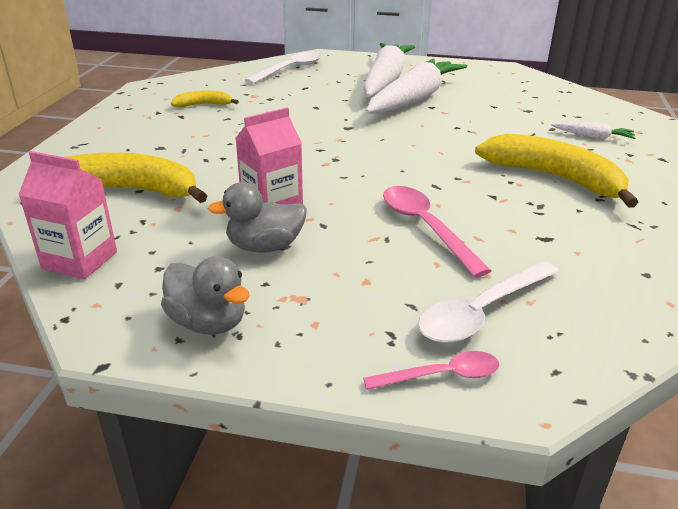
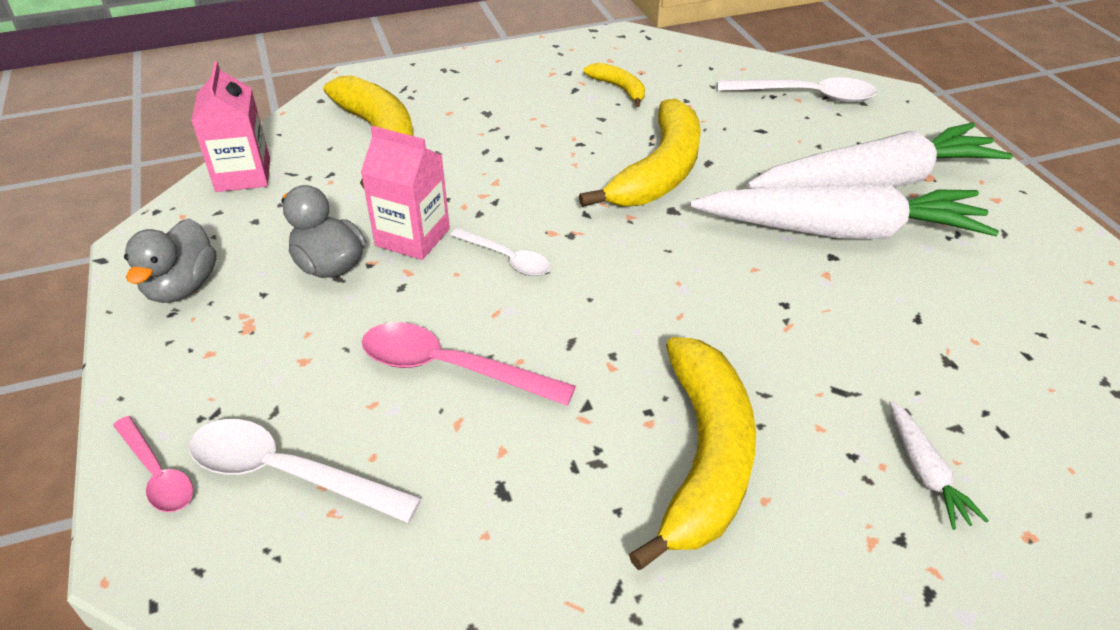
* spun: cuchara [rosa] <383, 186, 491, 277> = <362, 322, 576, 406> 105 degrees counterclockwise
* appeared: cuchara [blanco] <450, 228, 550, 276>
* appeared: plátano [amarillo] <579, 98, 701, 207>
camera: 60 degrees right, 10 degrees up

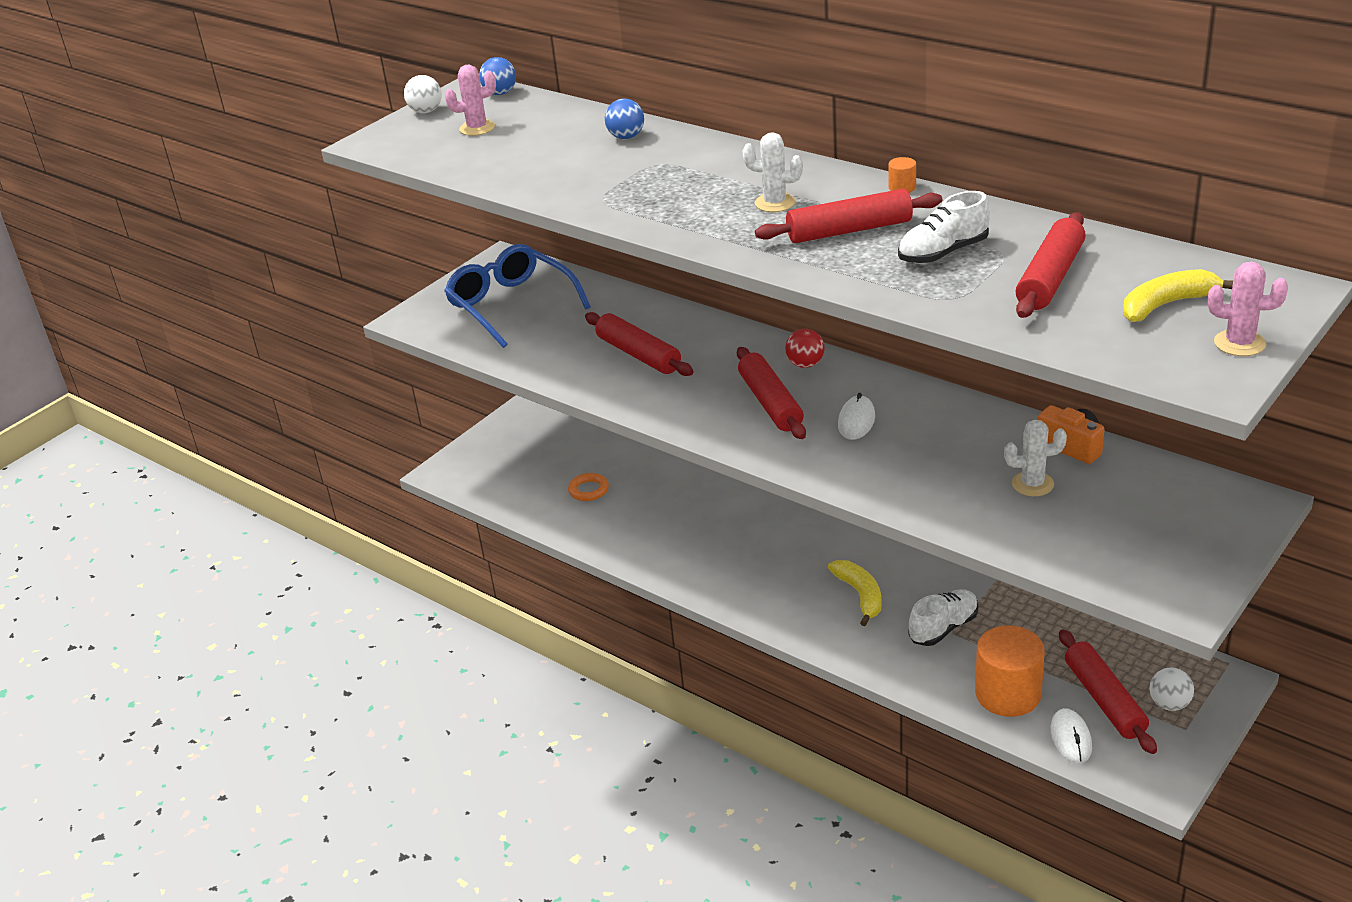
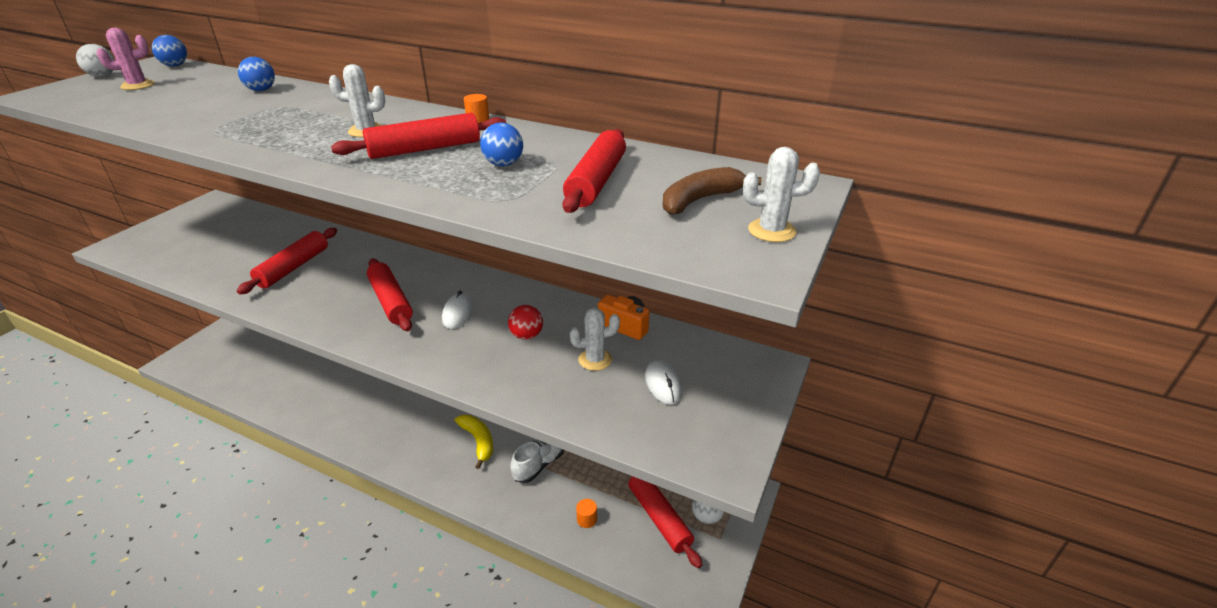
* missing: gafas [azul] <444, 244, 591, 348>
* missing: anillo [naranja] <568, 473, 609, 501>
* spun: rodillo [rojo] <585, 312, 694, 376> = <237, 228, 337, 294> 75 degrees clockwise
* relocated: pelota [rojo] <785, 329, 824, 368> to <508, 305, 543, 340>
* exchanged: zapato [blanco] <898, 191, 990, 264> to pelota [azul] <480, 122, 523, 166>
* size: cilindro [naranja] <975, 625, 1045, 717> = <576, 499, 597, 528> x0.40
* relocated: ratón [blanco] <1051, 708, 1092, 763> to <645, 360, 682, 405>
* colour: plátano [amarillo] <1123, 269, 1233, 322> to plátano [marrón] <663, 167, 762, 215>
* colour: cactus [rosa] <1208, 262, 1288, 356> to cactus [blanco] <743, 147, 820, 242>
camera: 15 degrees left, 0 degrees up

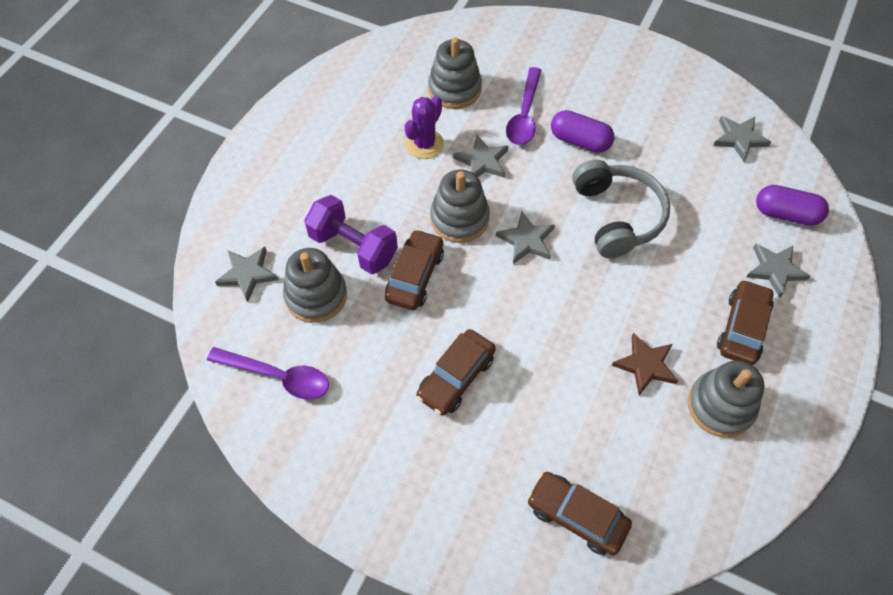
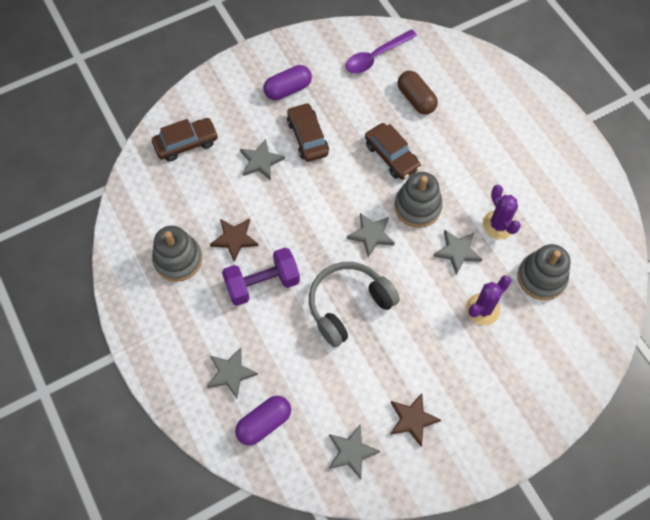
* relocated: estrella [gris] <215, 247, 279, 302> to <240, 139, 285, 180>
* exchanged: juguete apilable [gris] <283, 248, 347, 323> to cápsula [marrón] <398, 71, 438, 114>
* relocated: mancuerna [morado] <304, 195, 398, 274> to <222, 247, 300, 306>
* exchanged: cuchara [morado] <506, 67, 542, 145> to cactus [morado] <466, 275, 511, 325>
* relocated: cápsula [morado] <551, 110, 614, 153> to <264, 65, 312, 100>
* spun: auriculares [gris] <572, 160, 670, 258> = <309, 262, 400, 347> 120 degrees clockwise
* missing: coche [marrón] <717, 279, 774, 365>
* appeared: estrella [marrón] <390, 393, 441, 446>
camera: 125 degrees right, 5 degrees up

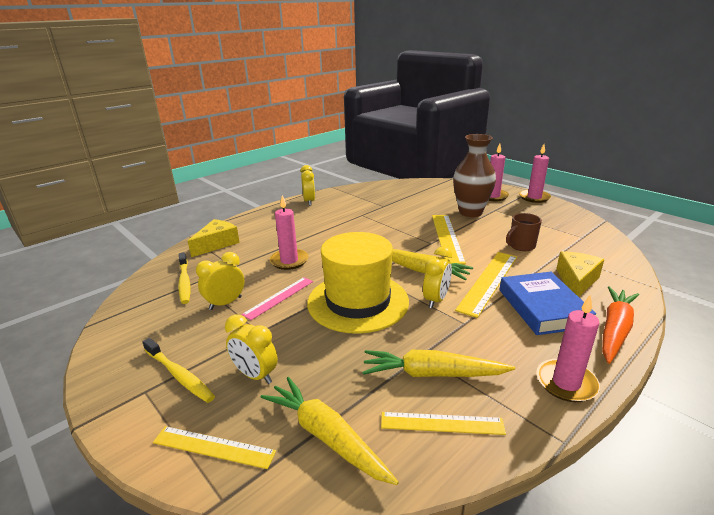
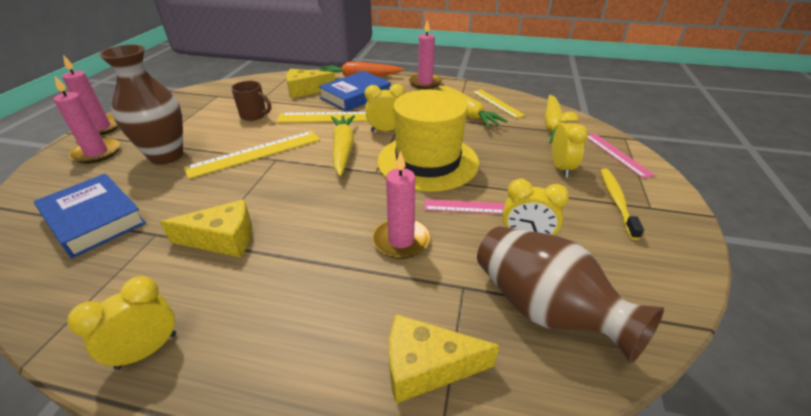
* colour: regla [amarillo] <153, 426, 276, 469> to regla [rosa] <587, 134, 655, 178>
* exchanged: cepillo de dientes [amarillo] <178, 252, 190, 304> to florero [marrón] <477, 226, 664, 364>
* appeared: libro [azul] <34, 174, 146, 258>
* appeared: queso [amarillo] <160, 199, 252, 257>
camera: 125 degrees left, 10 degrees up

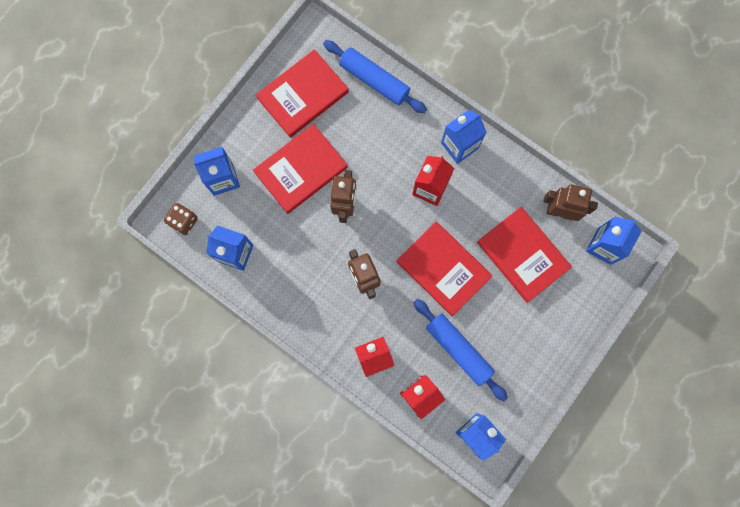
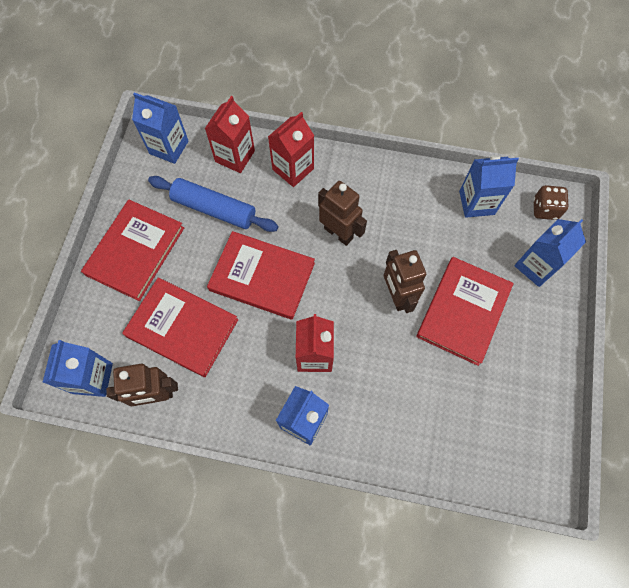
* relocated: libro [rojo] <256, 49, 349, 138> to <81, 200, 184, 301>
* missing: rodillo [azul] <323, 40, 427, 113>
camera: 155 degrees right, 10 degrees down

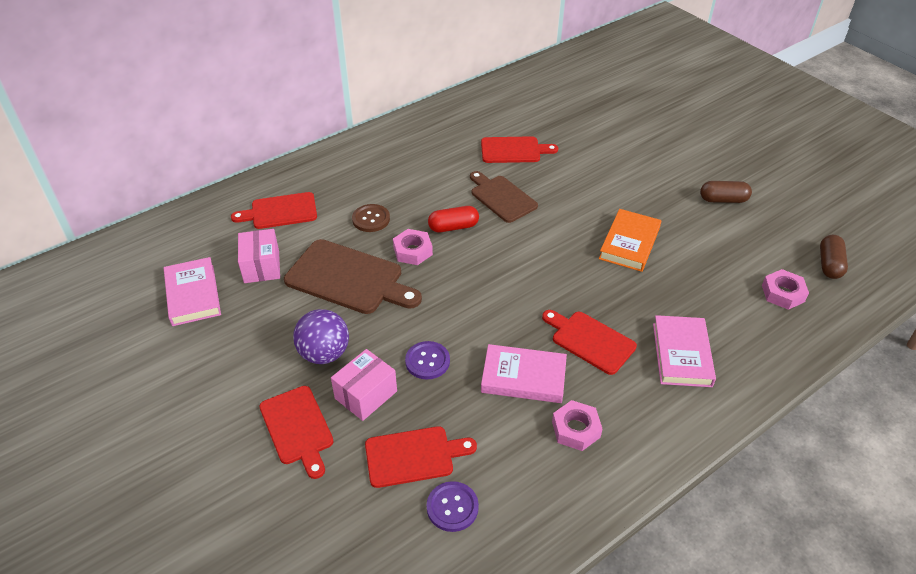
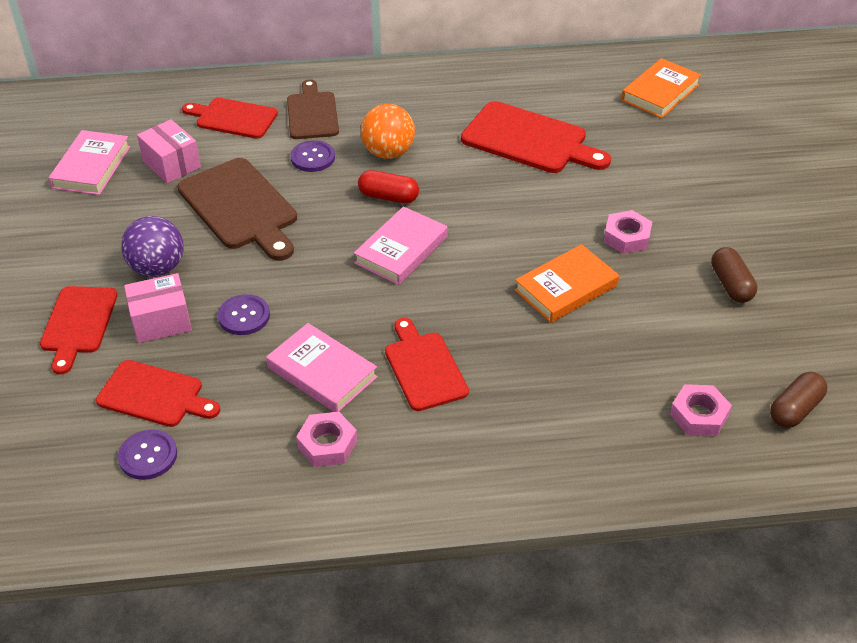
* spun: caja [rosa] <238, 229, 280, 283> = <137, 119, 201, 184> 60 degrees counterclockwise
* colour: botón [marrón] <352, 204, 390, 232> to botón [morado] <290, 140, 335, 172>
* relocated: tuerca [rosa] <393, 229, 433, 265> to <604, 210, 652, 254>
* relocated: tabla de cortar [marrón] <470, 171, 538, 223> to <287, 79, 339, 139>
* size: tabla de cortar [rojo] <481, 136, 558, 163> = <461, 101, 611, 173> x1.52
* relocated: libro [rosa] <653, 315, 716, 387> to <354, 206, 448, 285>
* spun: cápsula [marrón] <700, 181, 752, 203> = <711, 247, 757, 303> 45 degrees clockwise
* appeared: pelota [naranja] <361, 104, 415, 159>
* appeared: libro [naranja] <621, 58, 701, 118>
camera: 30 degrees right, 0 degrees up

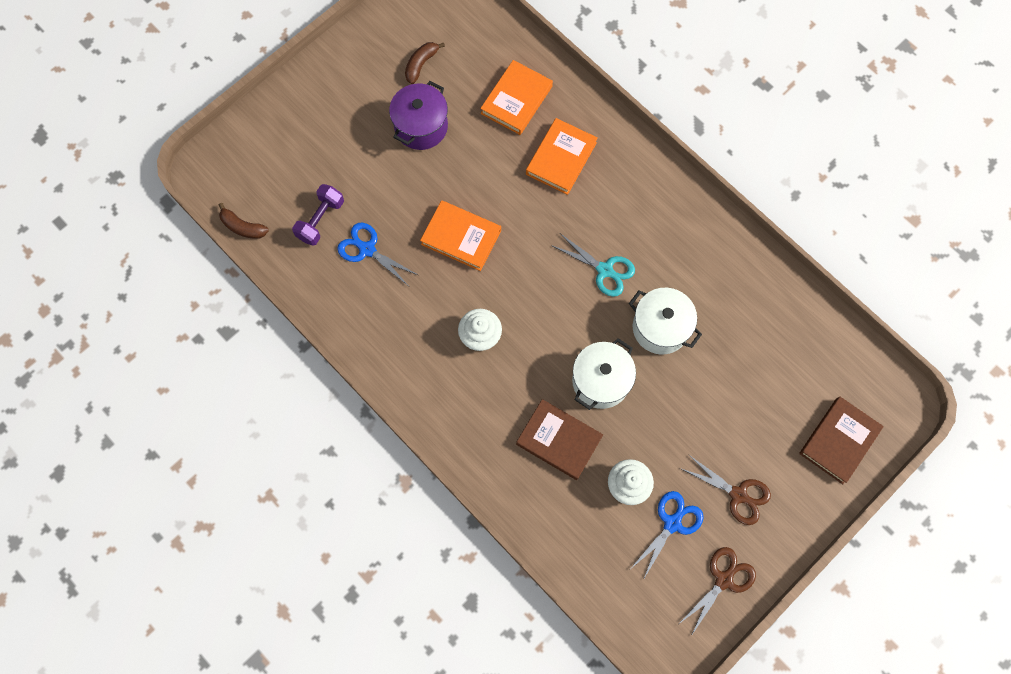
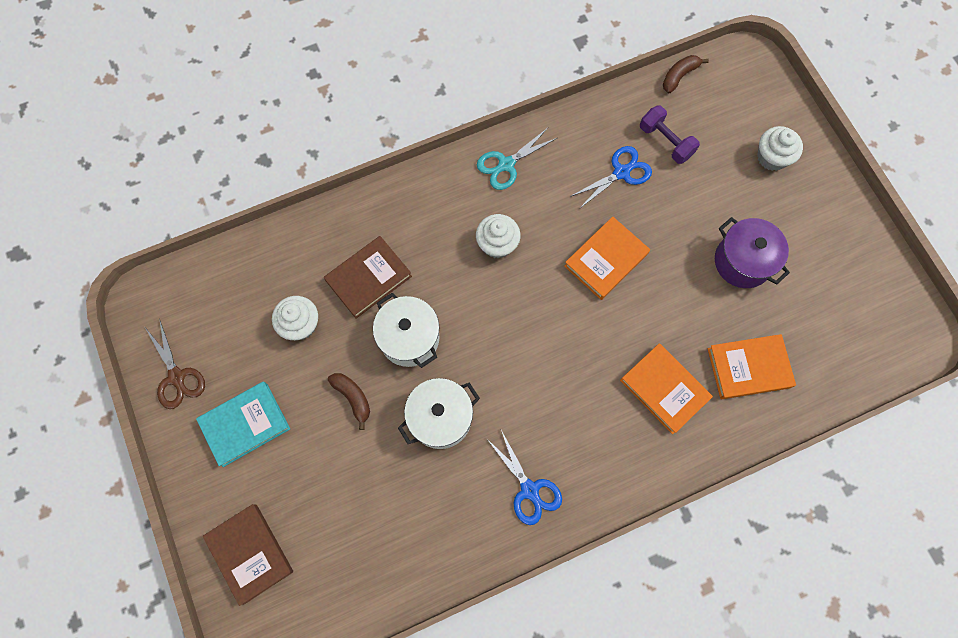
* relocated: plátano [marrón] <405, 42, 445, 84> to <328, 373, 370, 430>
* spun: libro [naranja] <480, 60, 553, 135> = <708, 334, 796, 399> 60 degrees counterclockwise
* relocated: tijeras [turquesa] <551, 234, 635, 297> to <477, 128, 557, 190>
* relocated: tijeras [azul] <631, 491, 704, 580> to <486, 430, 562, 525>
* exchanged: tijeras [marrón] <680, 454, 771, 525> to libro [turquesa] <196, 381, 290, 467>
* appeared: magdalena [blanco] <757, 126, 803, 171>
camera: 110 degrees right, 0 degrees up

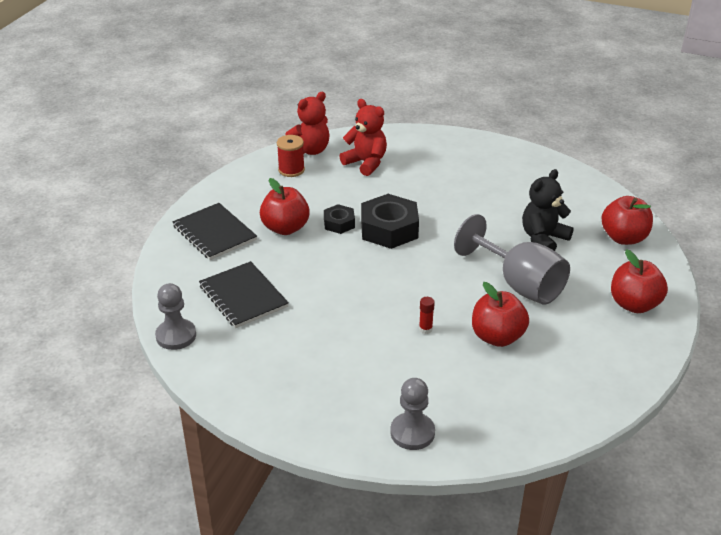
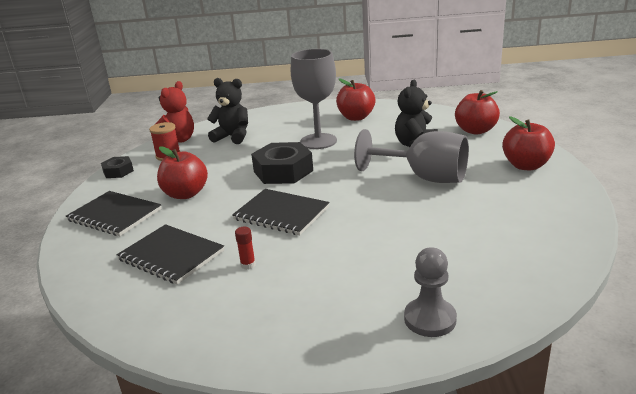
* missing: peón [gris] <155, 283, 196, 350>
* relocated: tuerca [negro] <324, 204, 355, 234> to <101, 156, 134, 178>
* colour: osito [rojo] <339, 99, 387, 176> to osito [negro] <207, 78, 248, 144>
* relocated: barra de pegamento [rojo] <419, 297, 435, 334> to <235, 227, 256, 270>
* relocated: manzana [rojo] <472, 282, 529, 347> to <336, 79, 375, 121>
* appeared: cuaderno [negro] <232, 189, 330, 235>
* appeared: copa [gris] <291, 49, 337, 149>
camera: 20 degrees left, 10 degrees down

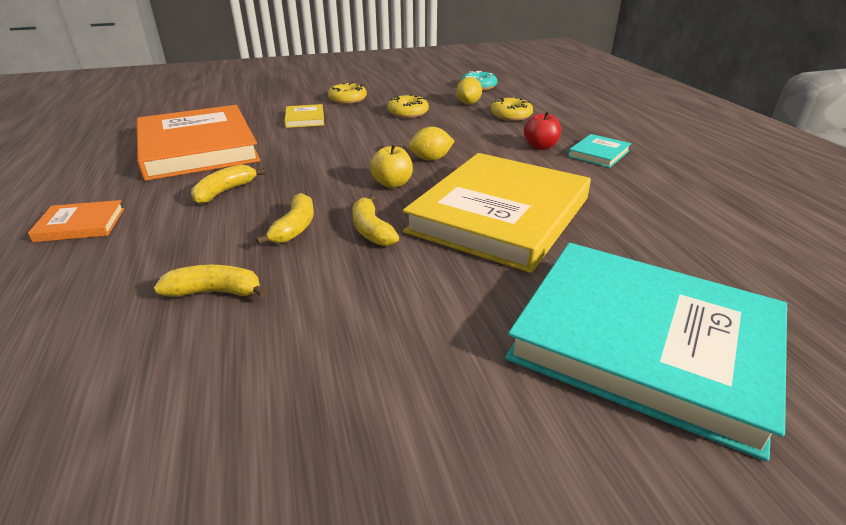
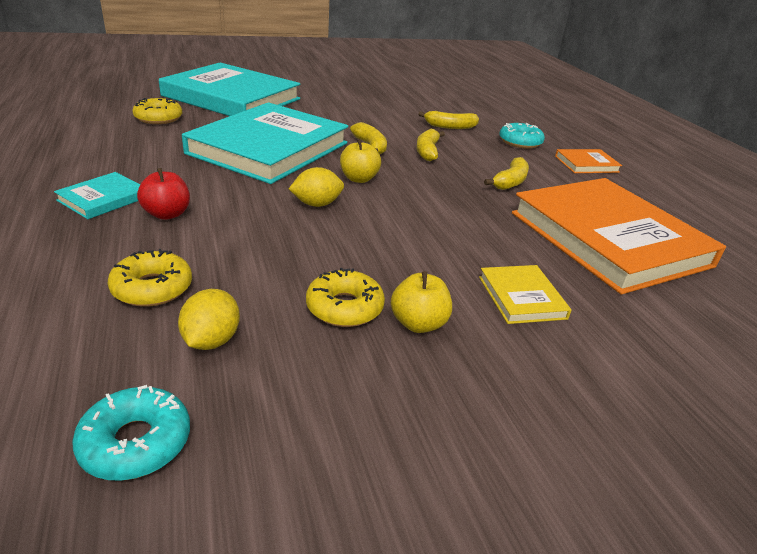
* relocated: rosquilla [amarillo] <328, 82, 367, 104> to <132, 98, 182, 124>
* colour: libro [amarillo] <403, 153, 591, 273> to libro [turquesa] <182, 102, 348, 184>
* appeared: manzana [amarillo] <391, 271, 452, 333>
* appeared: rosquilla [turquesa] <499, 123, 545, 149>
camera: 175 degrees right, 0 degrees up

